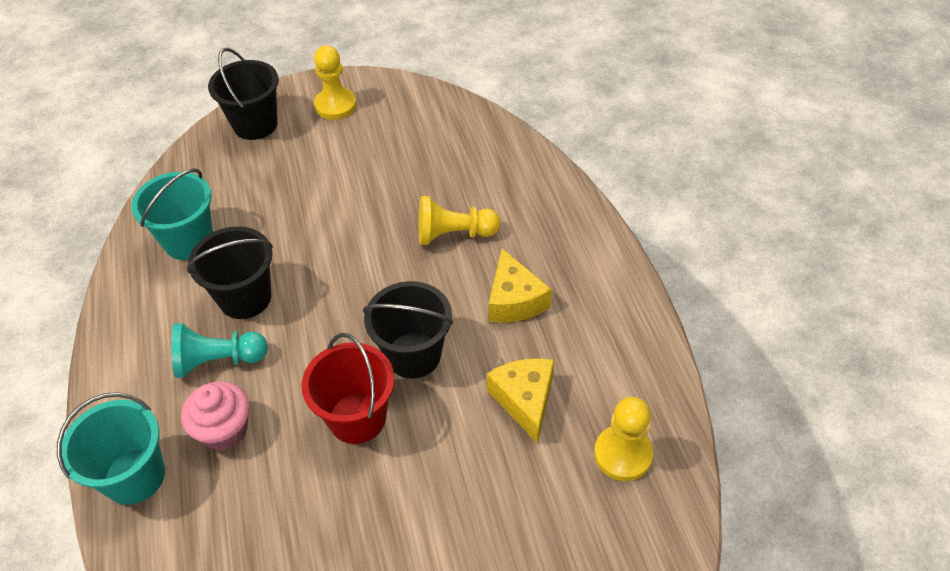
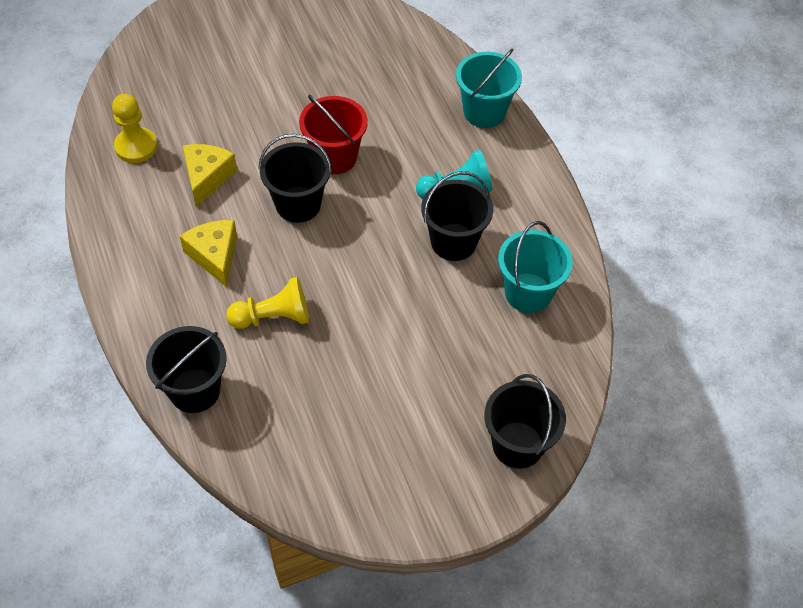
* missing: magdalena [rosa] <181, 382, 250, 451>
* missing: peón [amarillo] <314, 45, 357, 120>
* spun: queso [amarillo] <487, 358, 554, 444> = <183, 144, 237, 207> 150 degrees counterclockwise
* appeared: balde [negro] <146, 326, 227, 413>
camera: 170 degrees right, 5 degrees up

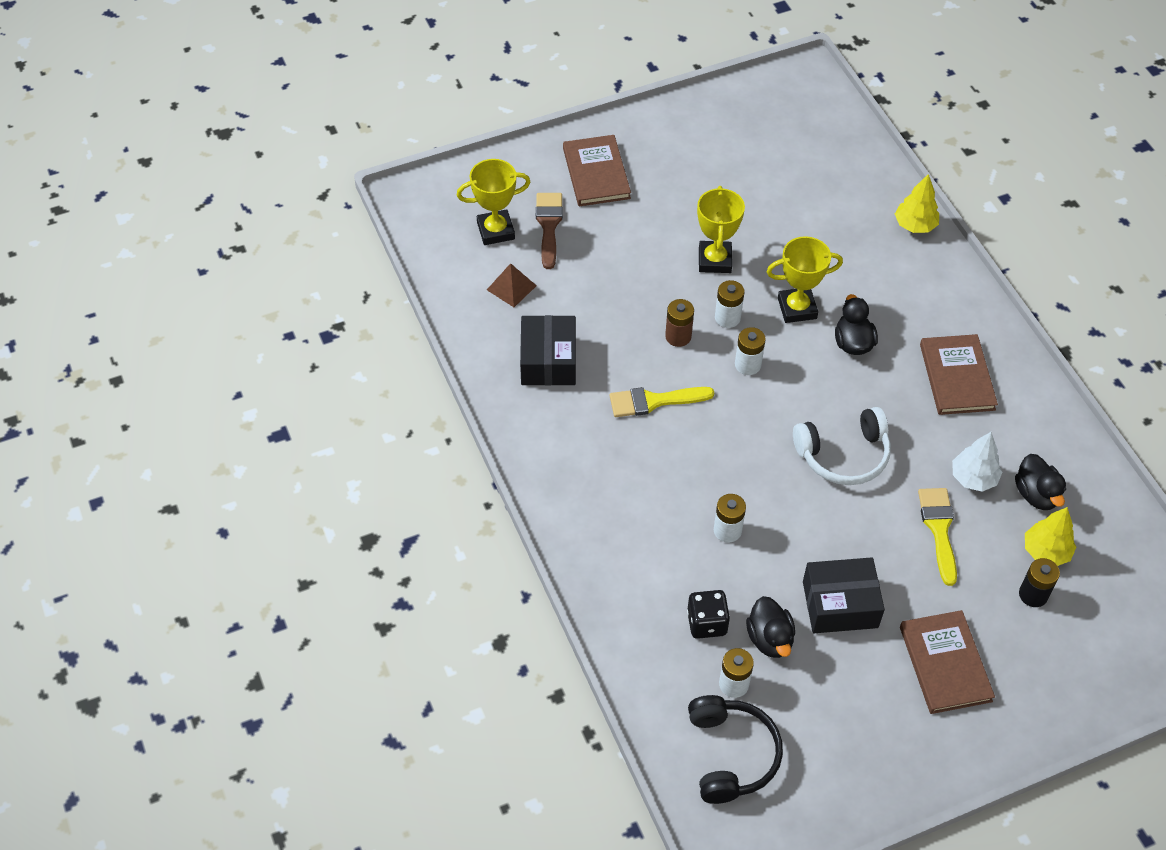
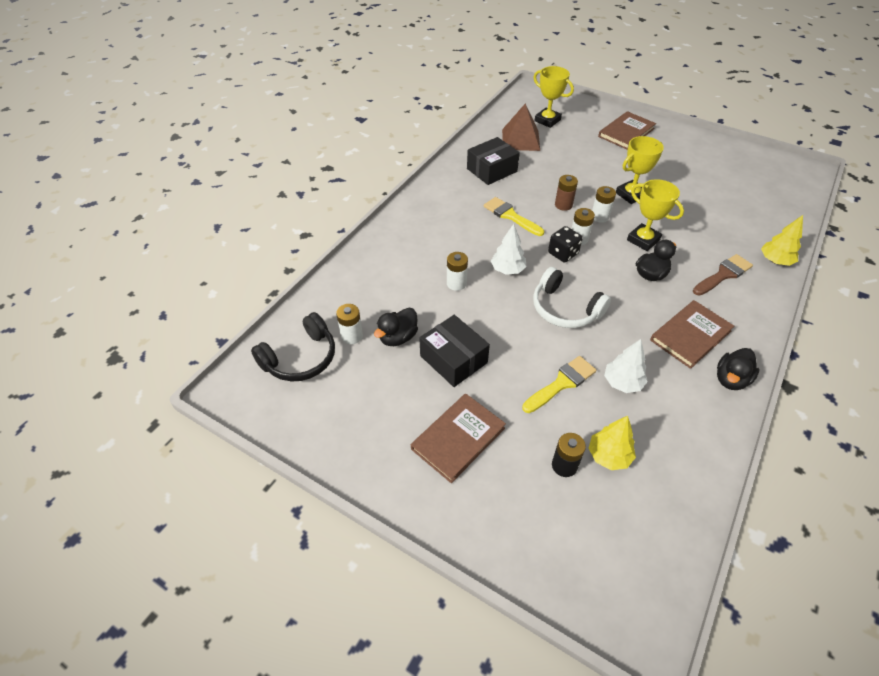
* size: pirámide [marrón] <487, 263, 537, 307> = <502, 104, 540, 151> x1.67
* relocated: pincel [marrón] <536, 193, 563, 269> to <693, 254, 753, 296>
* relocated: dado [negro] <687, 590, 730, 639> to <548, 226, 583, 263>
* relocated: pato [negro] <1015, 454, 1066, 510> to <717, 348, 760, 390>
* appeared: árbol [blanco] <491, 224, 526, 275>
camera: 55 degrees right, 5 degrees down

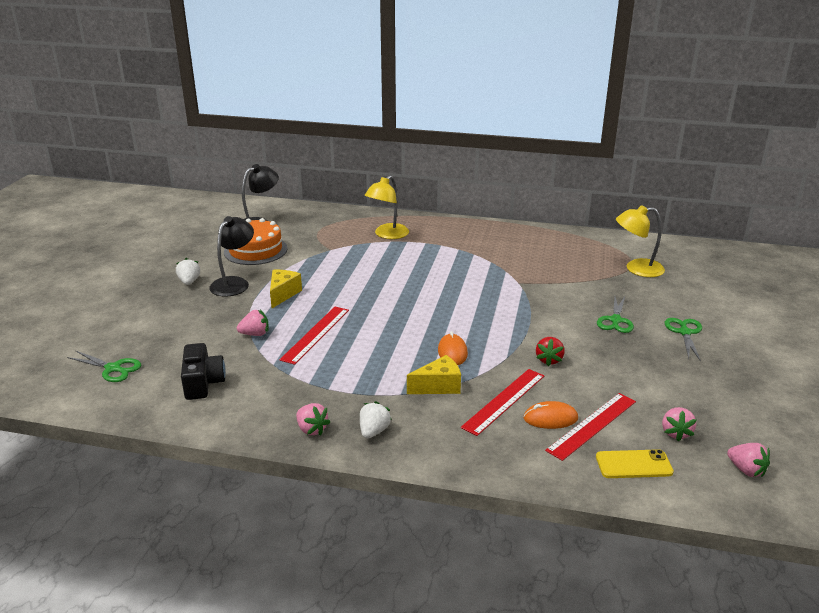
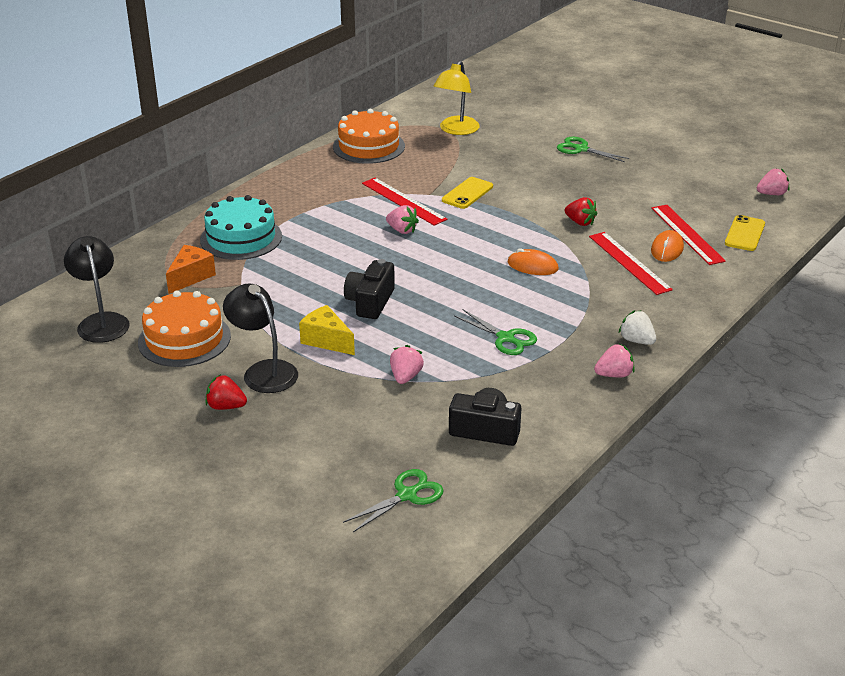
* colour: fresa [blanco] <176, 258, 200, 285> to fresa [rojo] <205, 375, 247, 410>
* relocated: regla [rojo] <280, 307, 349, 365> to <362, 178, 447, 226>
* exchanged: lámpara [amarillo] <364, 175, 409, 239> to tarta [turquesa] <200, 195, 282, 260>
* missing: queso [amarillo] <407, 355, 461, 394>
* relocated: tijeras [verde] <597, 297, 634, 333> to <454, 310, 537, 355>
* relocated: fresa [rosa] <662, 407, 696, 441> to <386, 205, 419, 234>
* appeared: queso [naranja] <166, 245, 216, 294>
* appeared: tarta [naranja] <333, 109, 405, 164>
* appeared: cámara [negro] <344, 259, 395, 319>
* appeared: móvil [amarillo] <442, 177, 493, 209>
camera: 65 degrees left, 5 degrees up

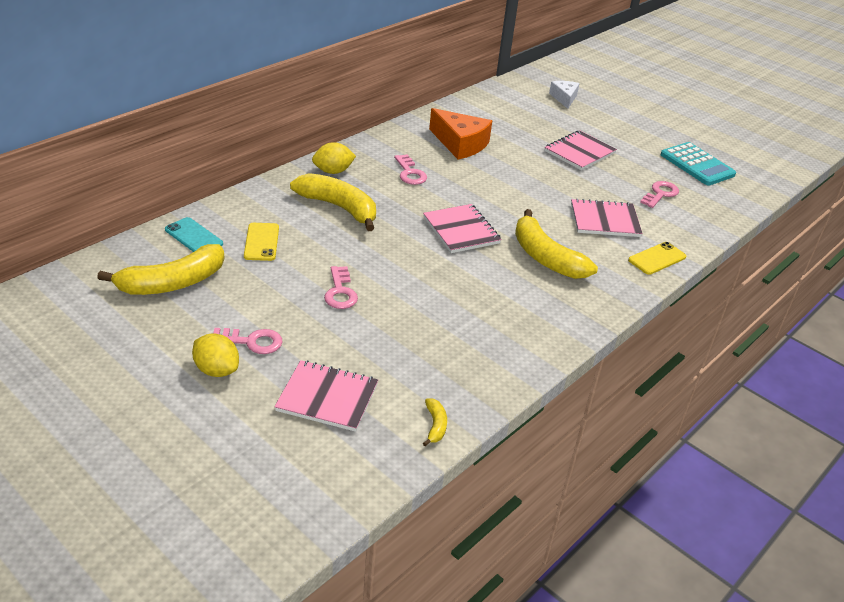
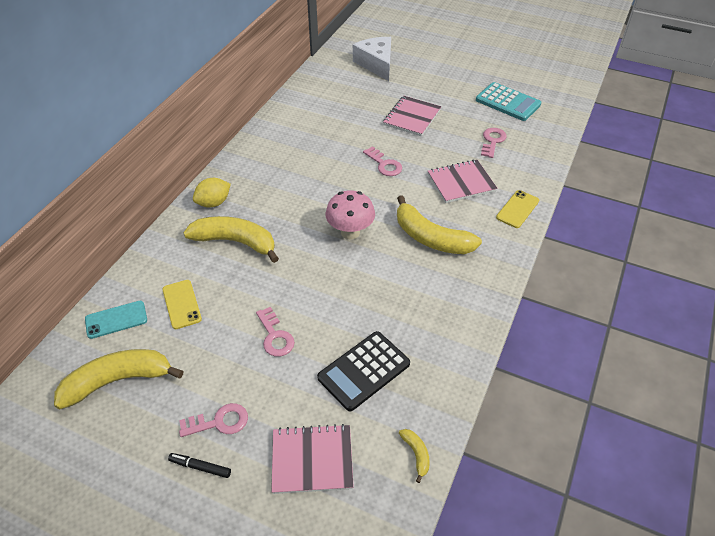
* spun: plátano [amarillo] <97, 244, 225, 295> = <54, 349, 184, 409> 150 degrees counterclockwise
* spun: móvil [turquesa] <165, 217, 223, 252> = <85, 301, 147, 339> 45 degrees counterclockwise
* exchanged: limón [amarillo] <192, 333, 239, 377> to rotulador [negro] <168, 453, 231, 478>
* relocated: llave [rosa] <394, 154, 427, 185> to <363, 146, 402, 176>
* exchanged: cuaderno [rosa] <423, 204, 502, 253> to seta [rosa] <326, 190, 375, 240>
* missing: queso [naranja] <429, 108, 492, 159>
* size: queso [blanco] <549, 81, 580, 109> = <353, 37, 391, 81> x1.64
* appeared: calculadora [negro] <317, 331, 410, 411>
camera: 15 degrees left, 10 degrees up

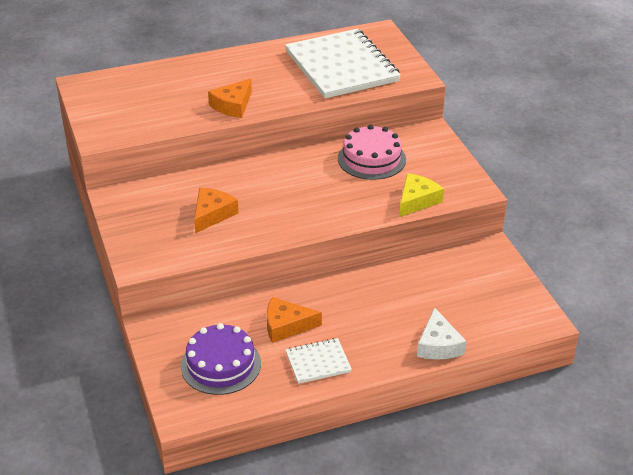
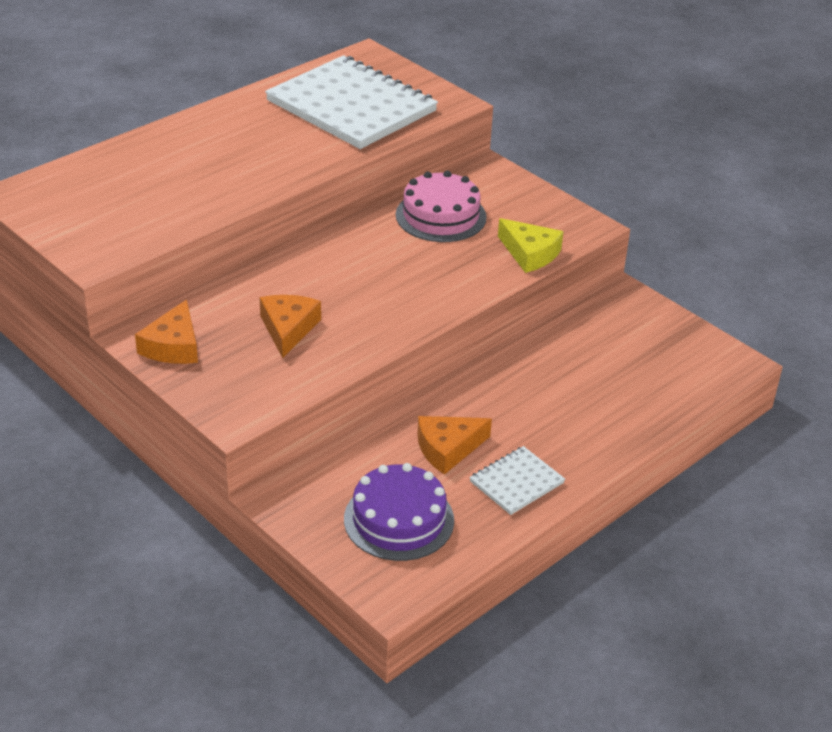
* relocated: queso [naranja] <208, 78, 252, 118> to <135, 300, 198, 364>
* spun: queso [amarillo] <400, 173, 444, 217> = <498, 218, 564, 273> 120 degrees clockwise
* missing: queso [blanco] <417, 307, 466, 360>
camera: 25 degrees left, 0 degrees up

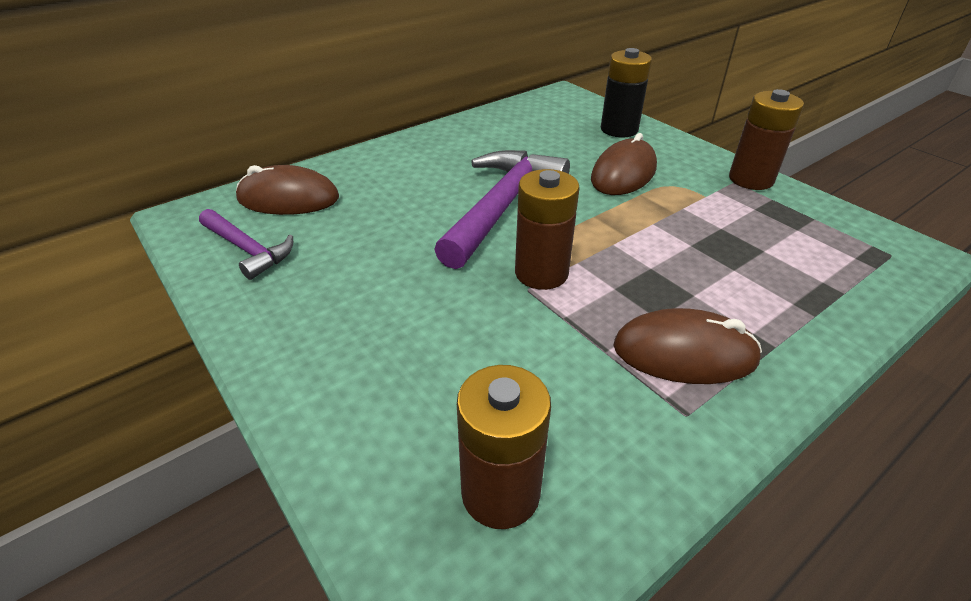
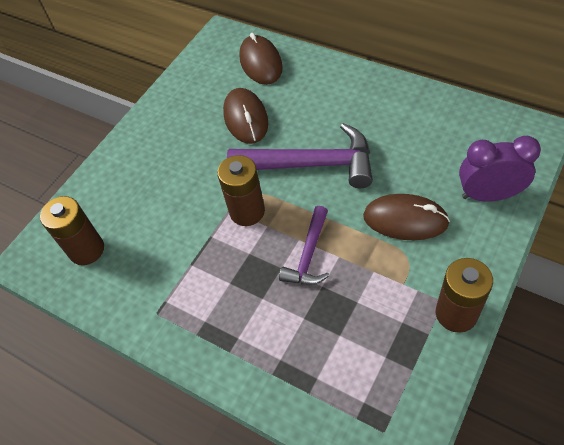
* relocated: martillo [morado] <199, 209, 293, 280> to <279, 206, 330, 285>
* exchanged: pila [negro] <601, 48, 652, 137> to despertador [morado] <459, 136, 541, 202>
* relocated: ratón [marrón] <613, 308, 762, 384> to <223, 88, 268, 144>
camera: 75 degrees right, 15 degrees up

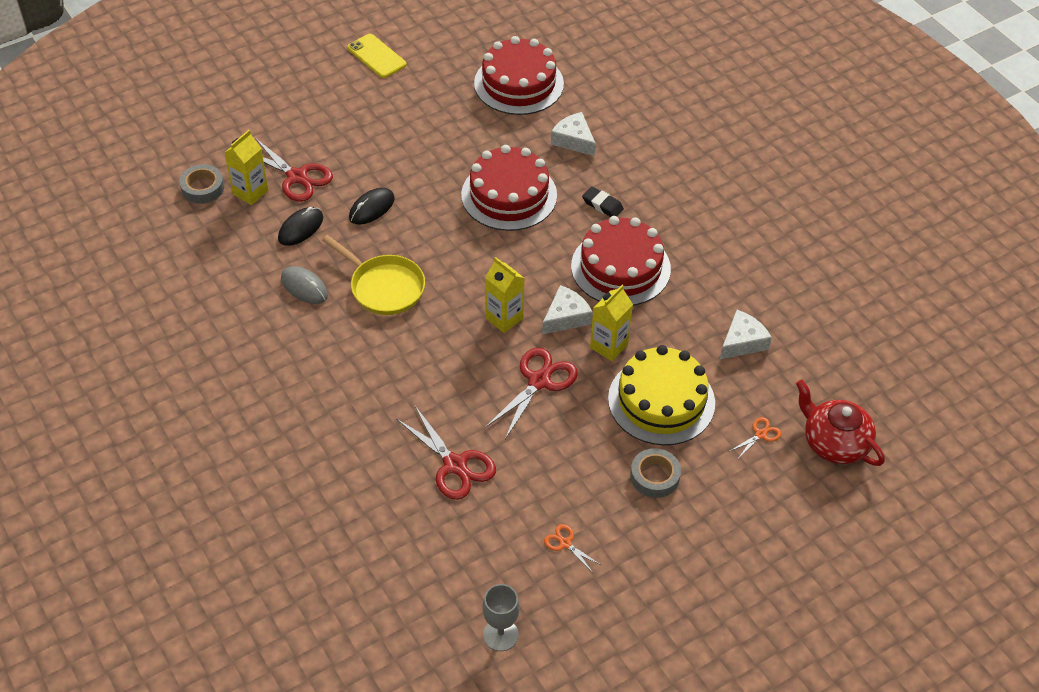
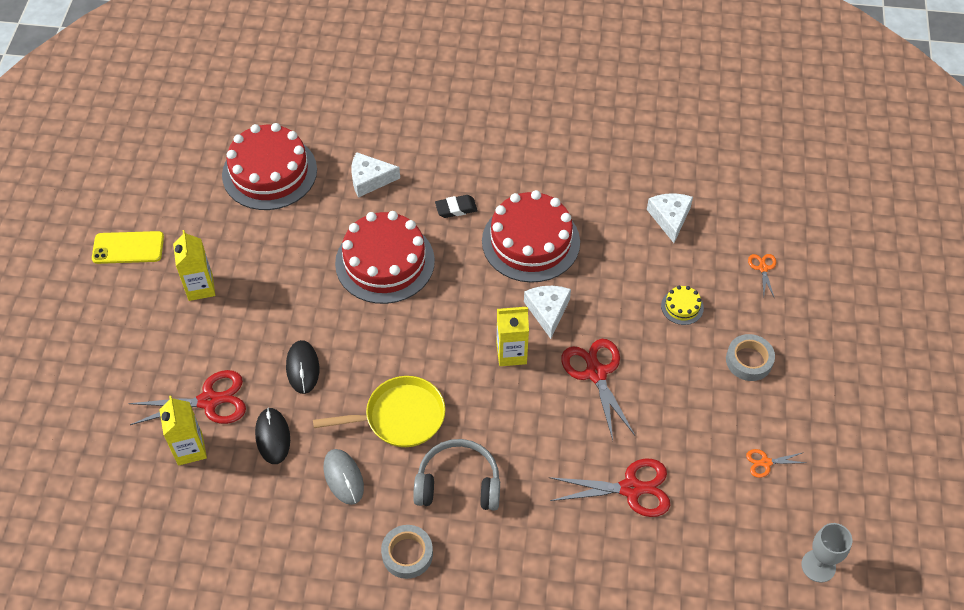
* relocated: cinta adhesiva [gris] <179, 164, 224, 204> to <381, 525, 433, 579>
* spun: ratón [gris] <281, 266, 328, 304> = <324, 449, 364, 505> 75 degrees clockwise
* relocated: cartón de leche [amarillo] <590, 285, 633, 361> to <173, 230, 215, 301>
* size: tarta [amarillo] <608, 345, 715, 445> = <661, 286, 704, 325> x0.42
* missing: tetera [rojo] <796, 380, 885, 466>
* appeared: auriculares [gris] <413, 439, 500, 511>
camera: 50 degrees left, 5 degrees up

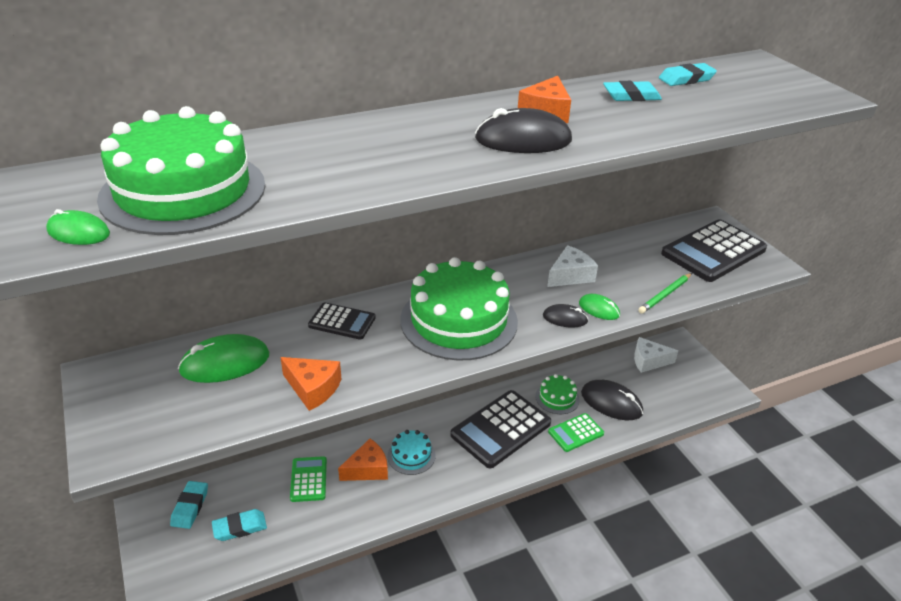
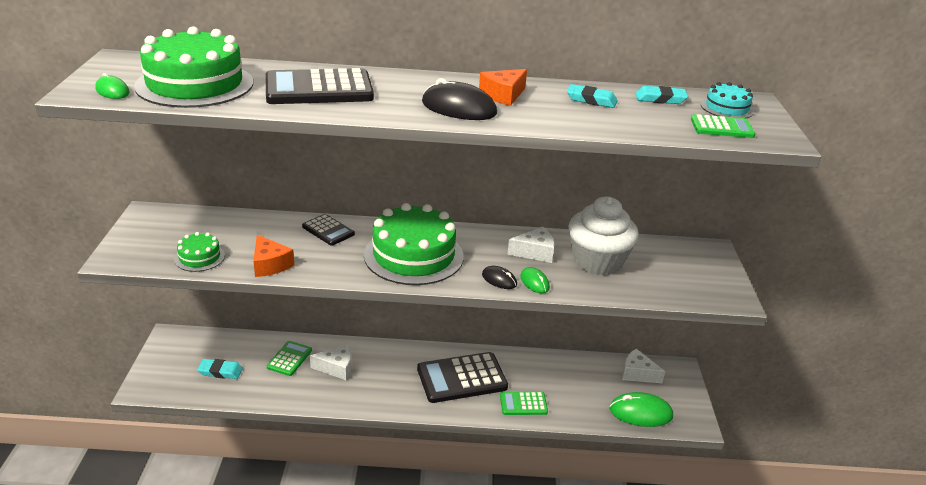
* missing: goma de borrar [turquesa] <170, 481, 208, 529>
* relocated: ratón [verde] <178, 334, 269, 383> to <609, 392, 673, 427>
* colour: queso [naranja] <338, 439, 388, 481> to queso [blanco] <310, 344, 352, 380>
* relocated: tarta [turquesa] <387, 430, 435, 475> to <701, 82, 754, 118>
* relocated: tarta [verde] <535, 374, 580, 414> to <174, 232, 225, 272>
* missing: ratón [negro] <581, 380, 643, 420>
* missing: lápiz [verde] <638, 273, 692, 314>
* relocated: calculadora [negro] <661, 219, 767, 282> to <266, 68, 374, 104>
* appeared: magdalena [blanco] <568, 197, 639, 275>
* appeared: calculadora [verde] <691, 114, 756, 138>
camera: 25 degrees right, 5 degrees down

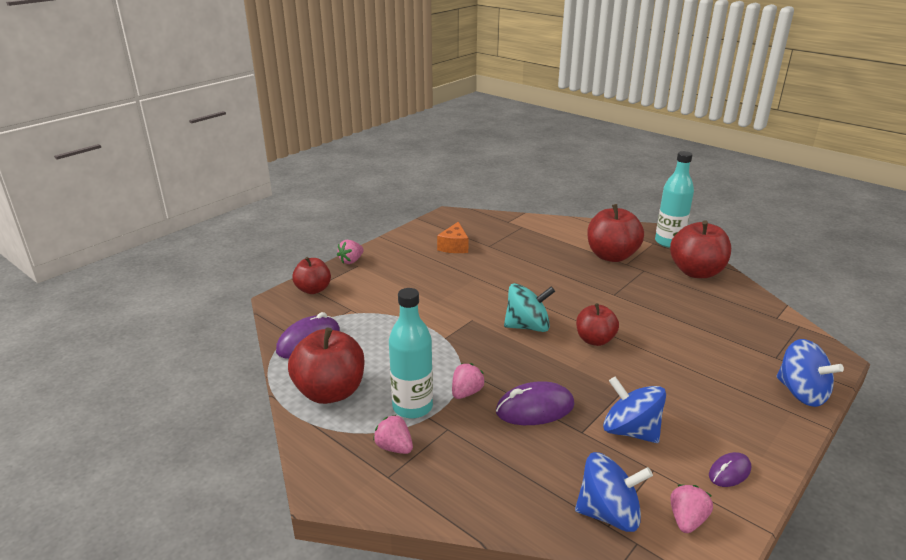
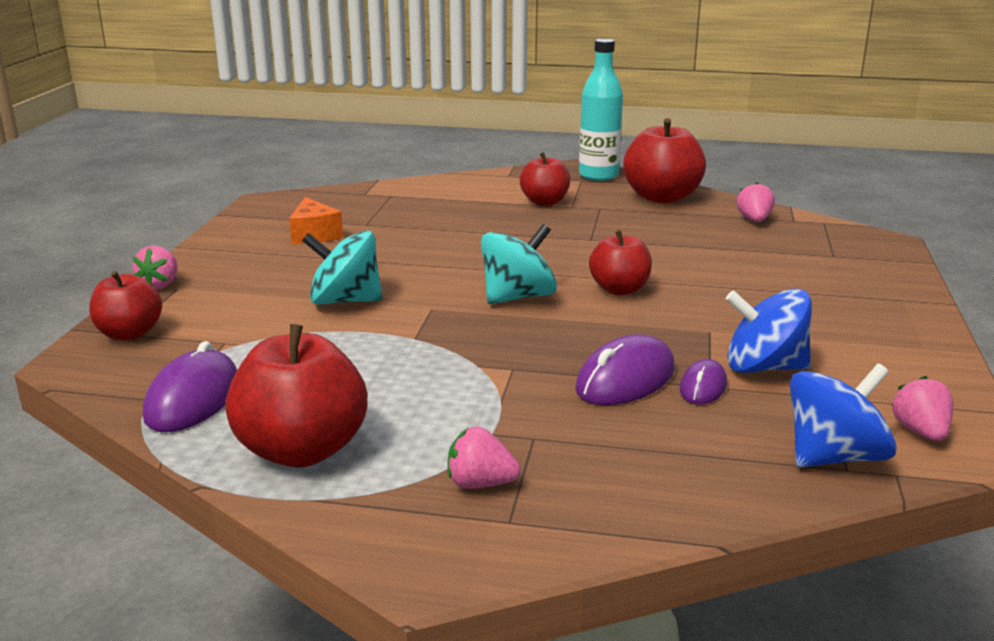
* missing: botella [turquesa] <389, 288, 433, 419>
* relocated: fresa [rosa] <452, 363, 485, 399> to <737, 182, 775, 222>
* size: manzana [rojo] <587, 204, 644, 262> = <520, 152, 571, 206> x0.62
* relocated: ratón [morado] <709, 452, 751, 487> to <680, 359, 727, 405>
* missing: peonza [azul] <776, 339, 844, 407>
* appeared: peonza [turquesa] <302, 231, 382, 305>
camera: 30 degrees left, 5 degrees down

